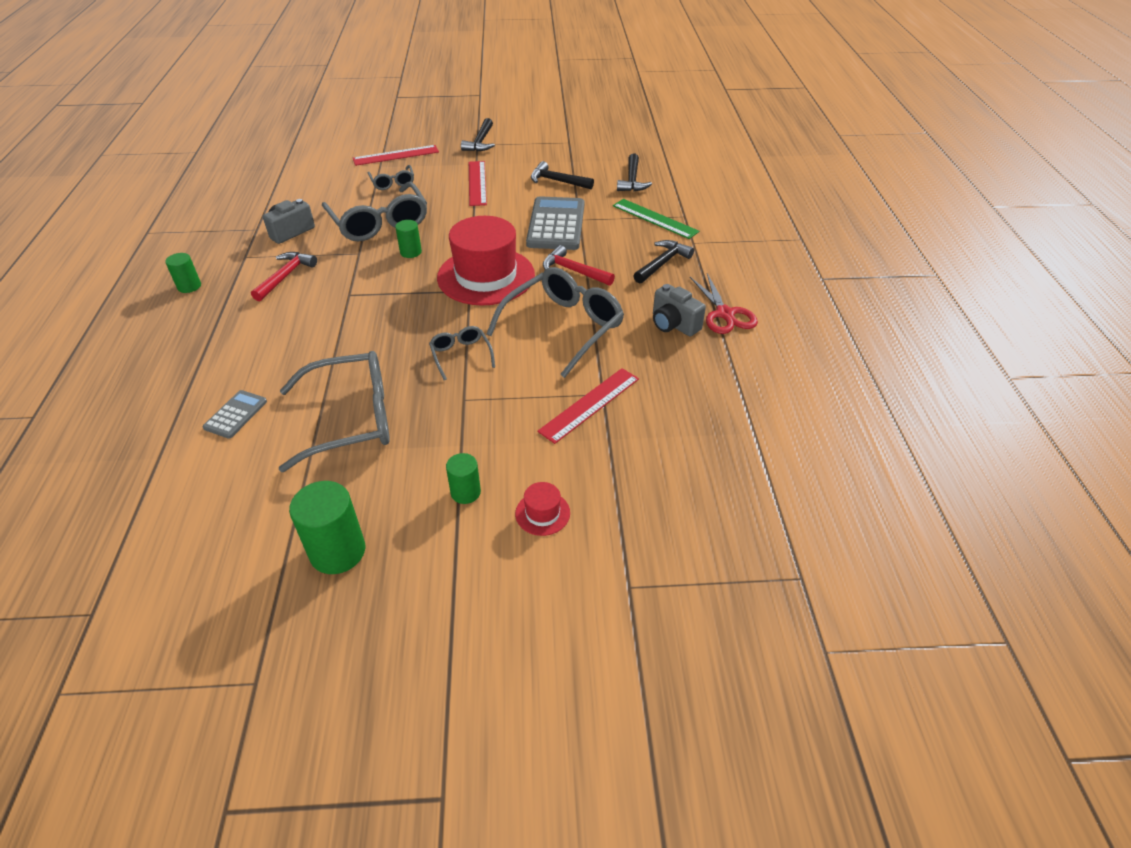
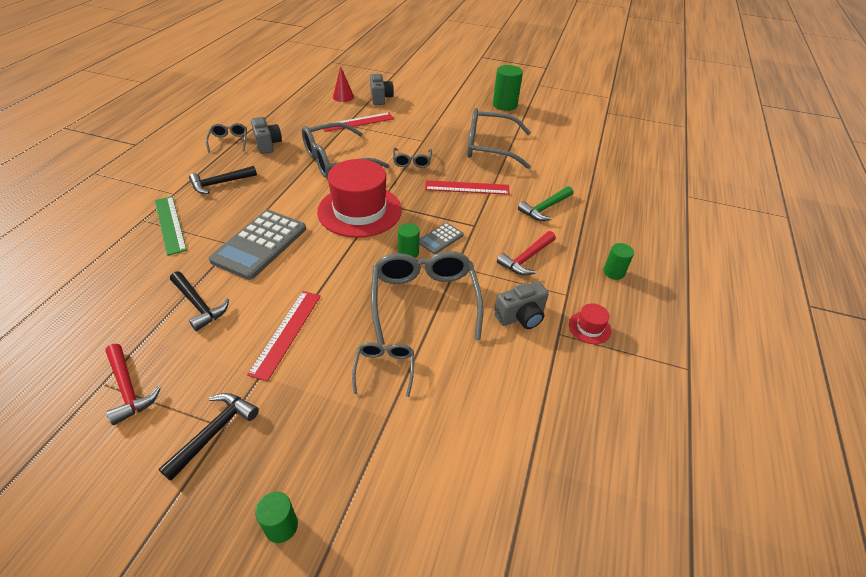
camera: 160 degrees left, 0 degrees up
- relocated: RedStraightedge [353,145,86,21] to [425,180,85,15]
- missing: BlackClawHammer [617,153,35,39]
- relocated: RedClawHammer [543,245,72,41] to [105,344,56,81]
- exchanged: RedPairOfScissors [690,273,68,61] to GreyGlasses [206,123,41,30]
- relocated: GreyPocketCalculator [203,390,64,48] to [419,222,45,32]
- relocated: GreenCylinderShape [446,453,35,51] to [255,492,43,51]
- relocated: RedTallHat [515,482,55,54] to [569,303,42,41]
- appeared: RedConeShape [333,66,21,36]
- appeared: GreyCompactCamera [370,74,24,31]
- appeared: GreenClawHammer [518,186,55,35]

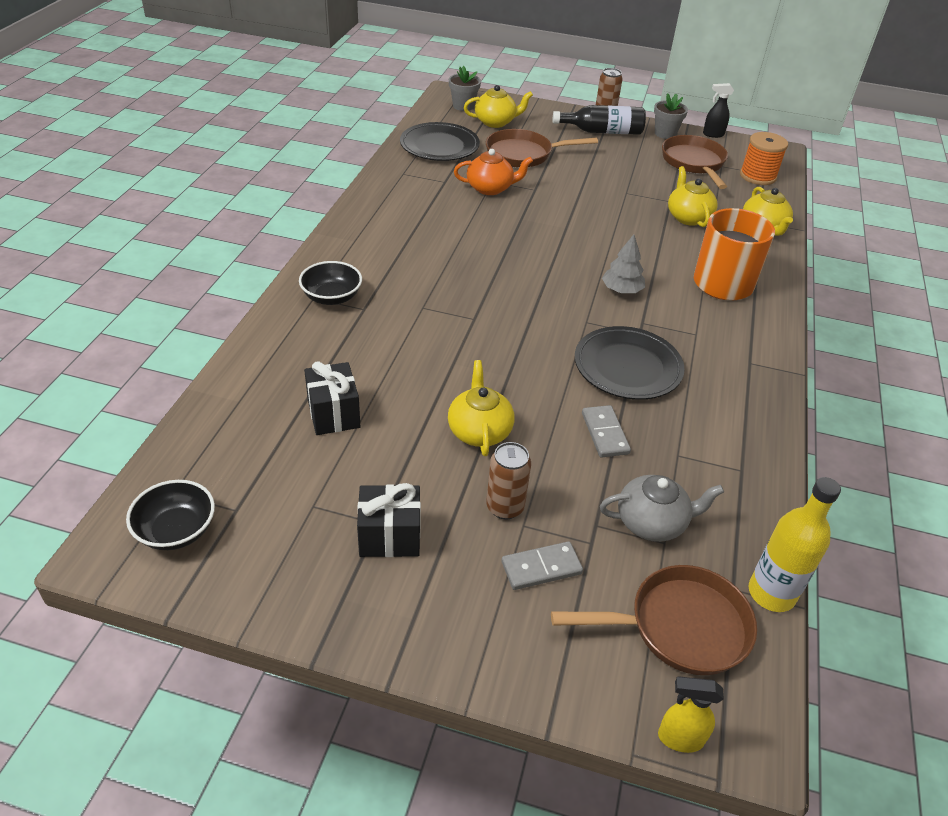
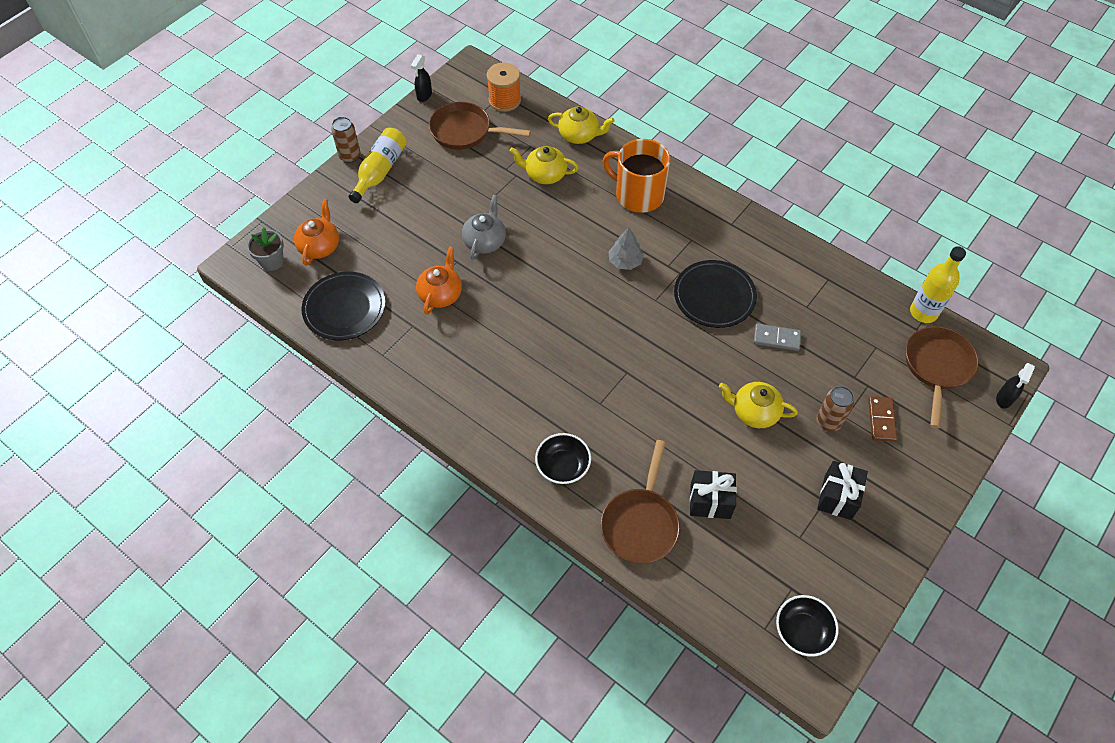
camera: 65 degrees left, 15 degrees up
- colour: YellowChinaTeapot [464,85,69,43] to BrightOrangeChinaTeapot [294,199,45,67]
- missing: GreyPlantPot [654,93,34,46]
- colour: BlackFlask [552,105,94,30] to YellowFlask [349,128,58,75]
- relocated: BrownPan [486,129,112,39] to [601,440,79,124]
- relocated: GreyChinaTeapot [600,475,124,67] to [462,195,44,65]
- colour: GreyDominoPiece [501,541,82,49] to BrownDominoPiece [868,396,29,46]
- colour: YellowSprayBottle [658,676,66,77] to BlackSprayBottle [996,363,39,46]

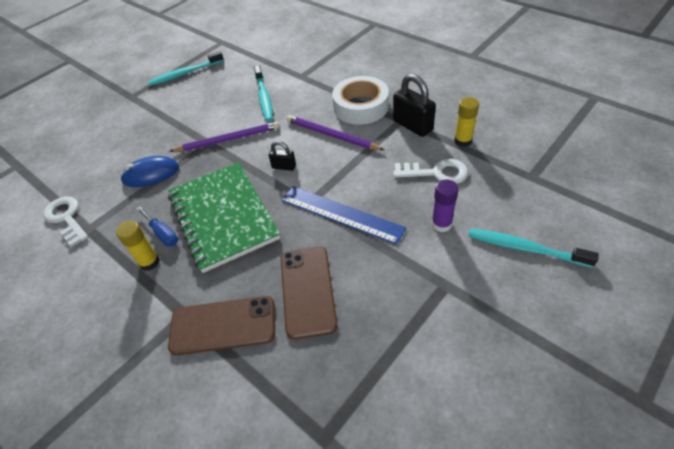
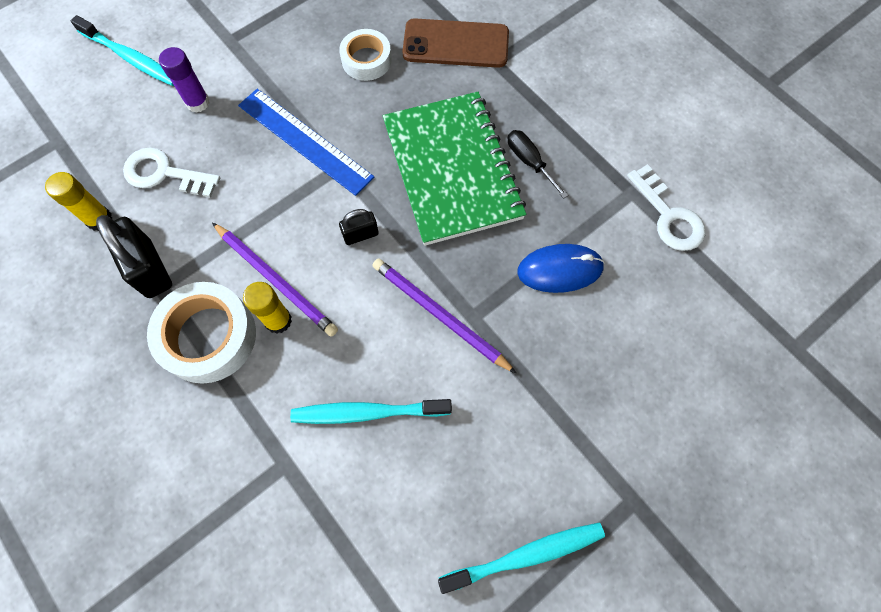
camera: 175 degrees left, 20 degrees up
- spun: TealDentalBrush [254,65,19,57] = [290,399,162,25] 90 degrees counterclockwise
- spun: PurpleLeadPencil [169,122,110,30] = [372,258,145,116] 45 degrees clockwise
- spun: BlackSmallLock [269,141,27,30] = [339,209,40,36] 45 degrees counterclockwise
- colour: CobaltFlatScrewdriver [136,206,42,41] to BlackFlatScrewdriver [508,130,60,69]
- relocated: YellowGlueStick [116,221,44,50] to [243,282,49,52]
- exchanged: BrownSmartphone [281,246,57,94] to PureWhiteStickyTape [339,29,53,52]

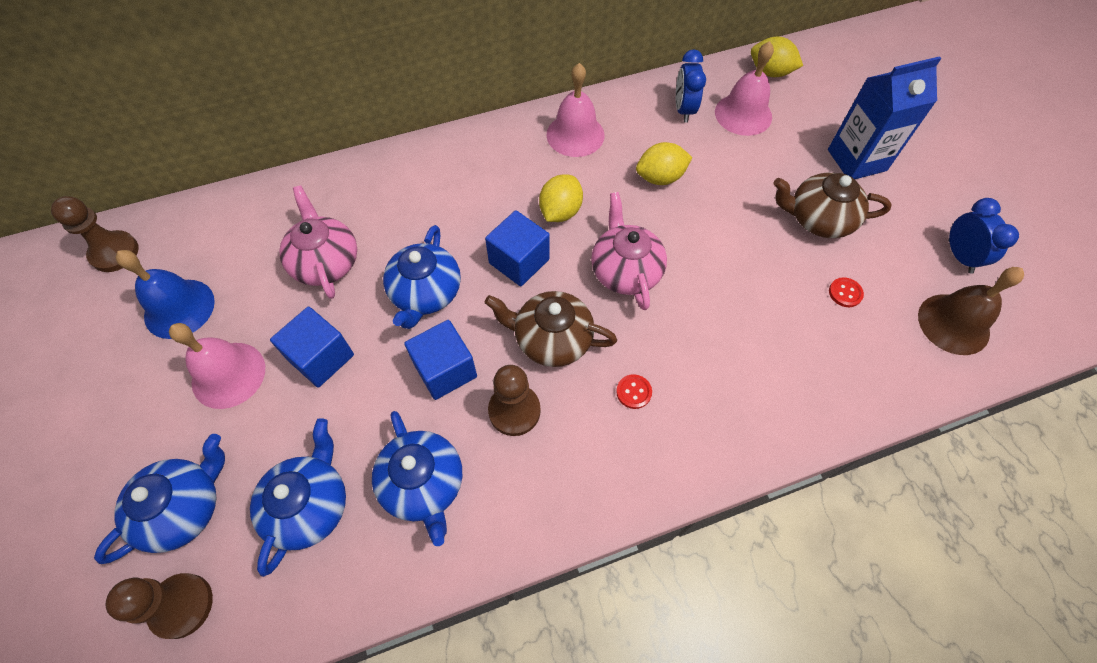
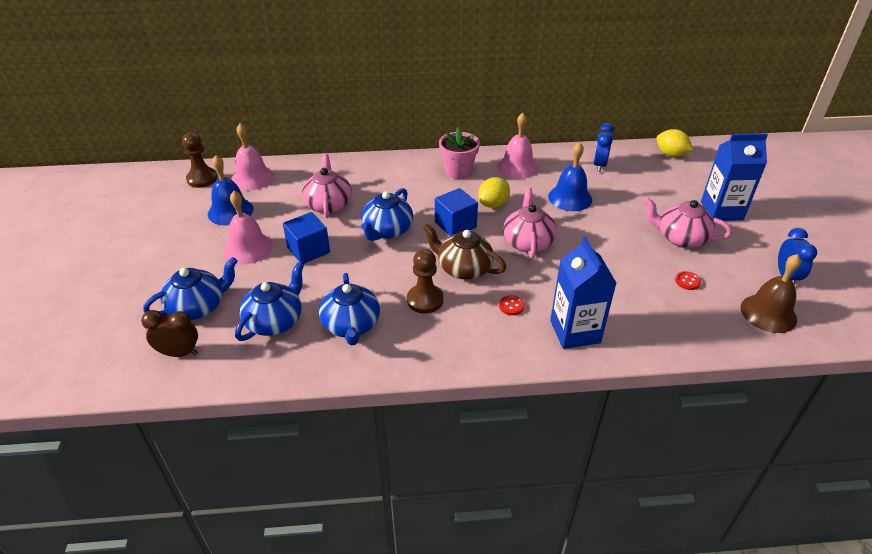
camera: 15 degrees right, 20 degrees down
- relocated: RosyHandBell [715,41,59,95] to [231,123,43,67]
- exchanged: YellowToyLemon [636,142,57,43] to CobaltHandBell [548,142,44,69]
- colour: BrownChinaTeapot [774,173,118,65] to RosyChinaTeapot [644,198,88,50]
- missing: CobaltSolidCube [404,320,73,80]
- exchanged: BrownGamePawn [106,573,107,66] to BrownAlarmClock [141,310,57,47]
- appeared: RosyPlantPot [439,127,41,52]
- appeared: CobaltCarton [550,237,67,112]

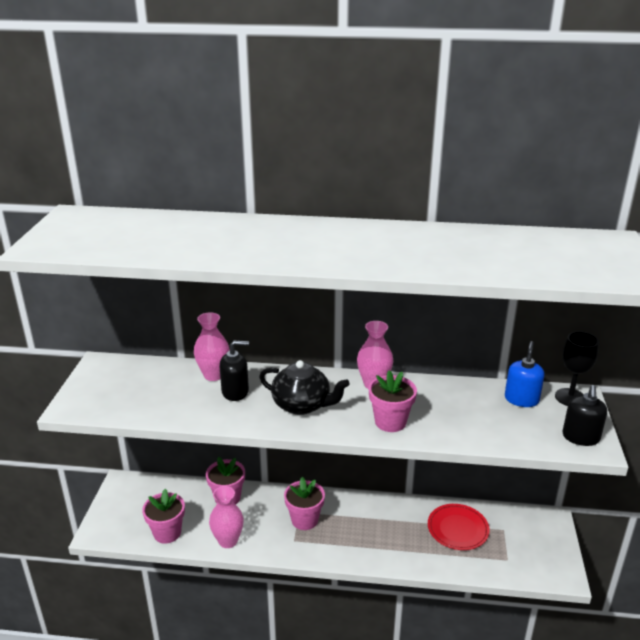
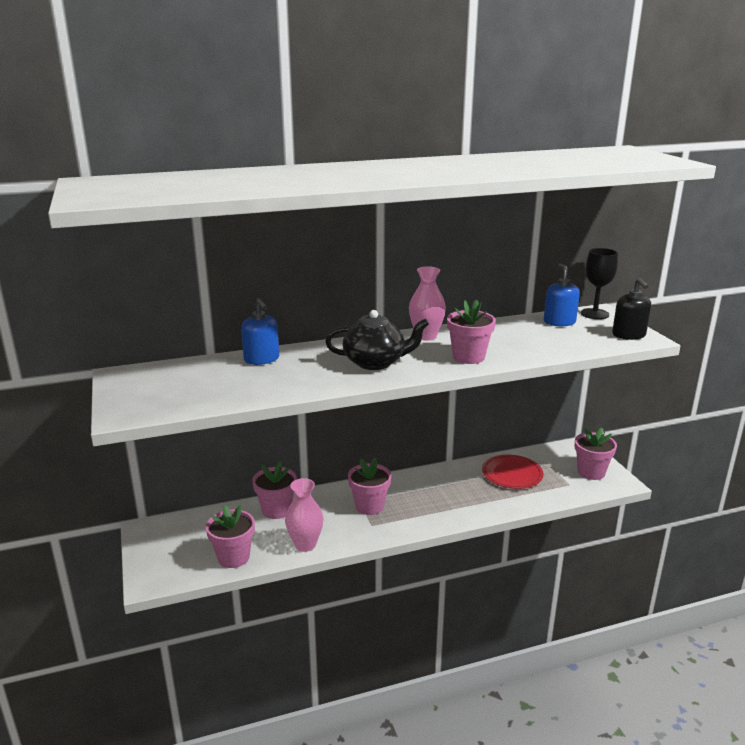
camera: 25 degrees left, 5 degrees down
- exchanged: RosyVase [194,312,36,69] to CobaltPumpBottle [241,298,38,67]
- missing: BlackPumpBottle [219,340,30,61]
- appeared: RosyPlantPot [575,428,42,52]

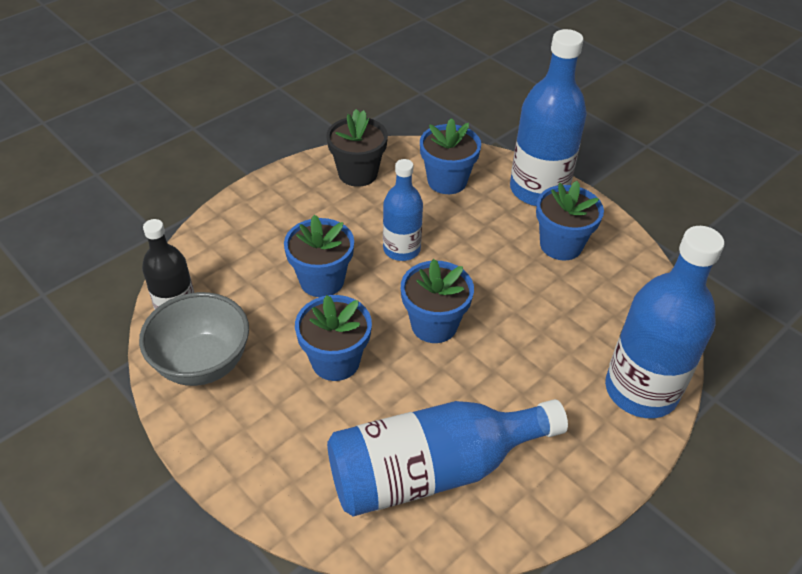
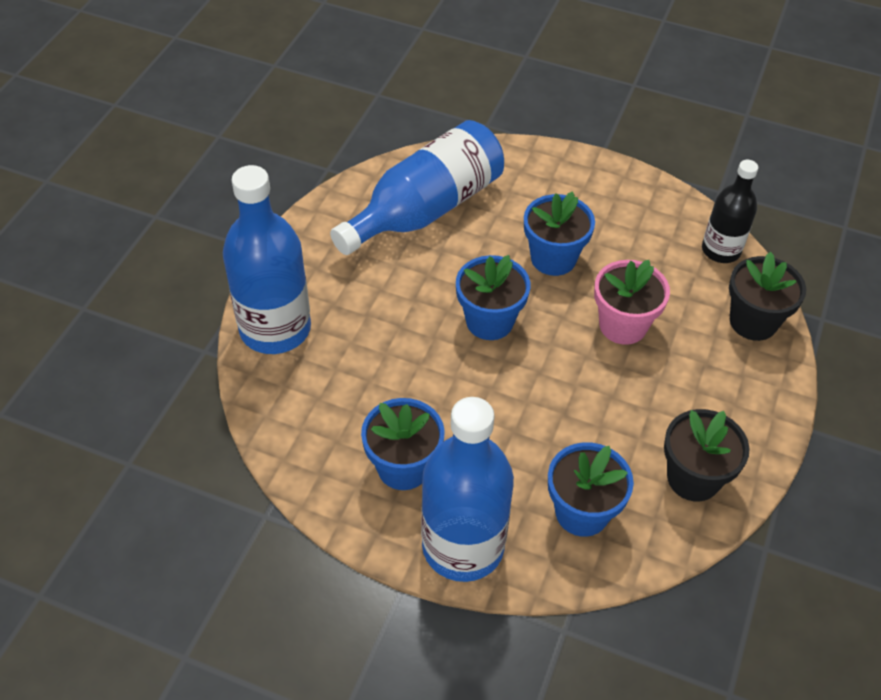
camera: 155 degrees right, 5 degrees up
- missing: CobaltFlask [383,159,40,102]
- colour: CobaltPlantPot [284,215,70,82] to RosyPlantPot [594,260,76,85]
- missing: GreyDeepDish [139,292,110,94]
- appeared: BlackPlantPot [729,252,77,89]

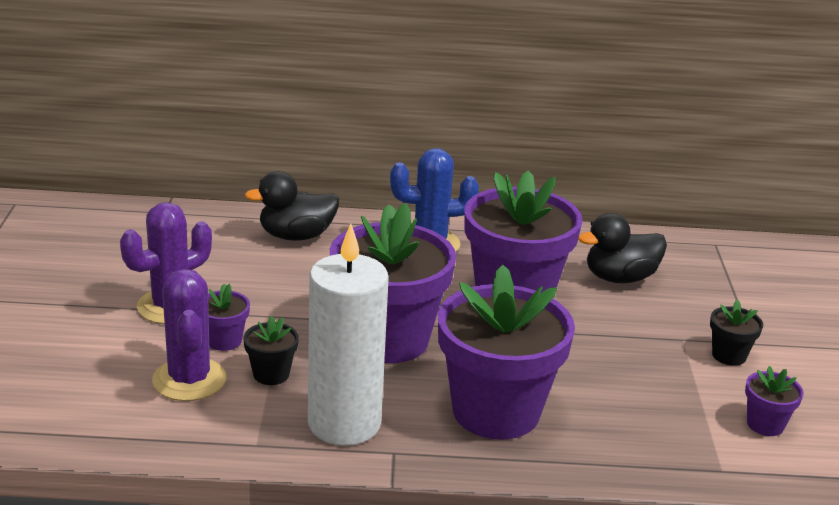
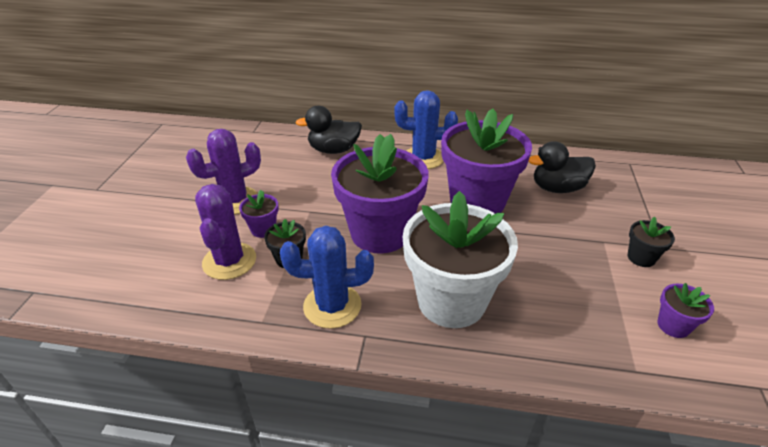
camera: 10 degrees right, 10 degrees up
- exchanged: PureWhiteCandle [308,223,81,223] to CobaltCactus [280,226,94,103]
- colour: PurplePlantPot [438,264,137,176] to PureWhitePlantPot [403,191,115,137]

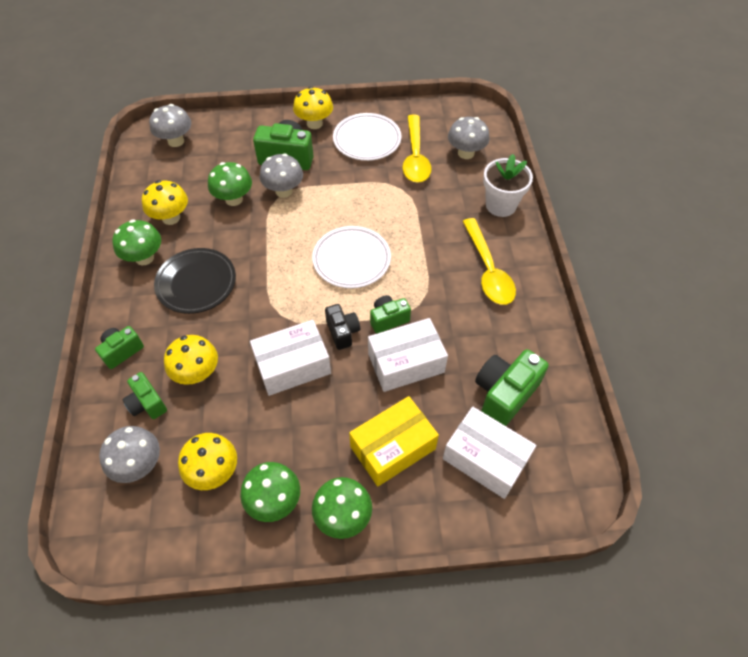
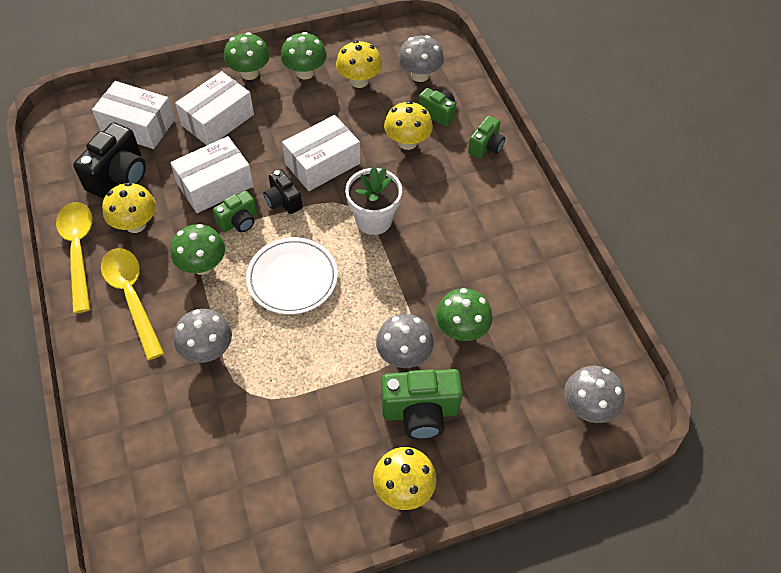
camera: 165 degrees right, 0 degrees up
- missing: PureWhitePlate [333,113,68,48]
- relocated: YellowSpoon [403,115,28,68] to [56,202,37,111]
- relocated: GreyMushroom [448,117,42,42] to [174,309,58,54]
- relocated: PureWhitePlantPot [483,154,50,63] to [345,167,57,68]
- relocated: YellowMushroom [142,180,46,45] to [102,182,54,51]
- relocated: GreenMushroom [112,219,49,47] to [171,224,54,51]
- missing: BlackPlate [154,248,82,66]
- colour: GreenCompactCamera [475,349,74,77] to BlackCompactCamera [73,122,73,76]
- colour: YellowPackage [349,396,90,90] to PureWhitePackage [175,71,79,74]

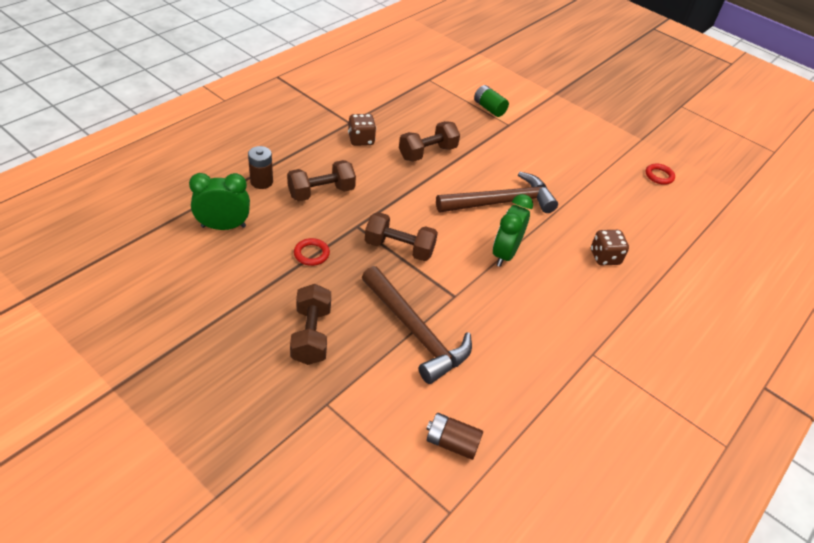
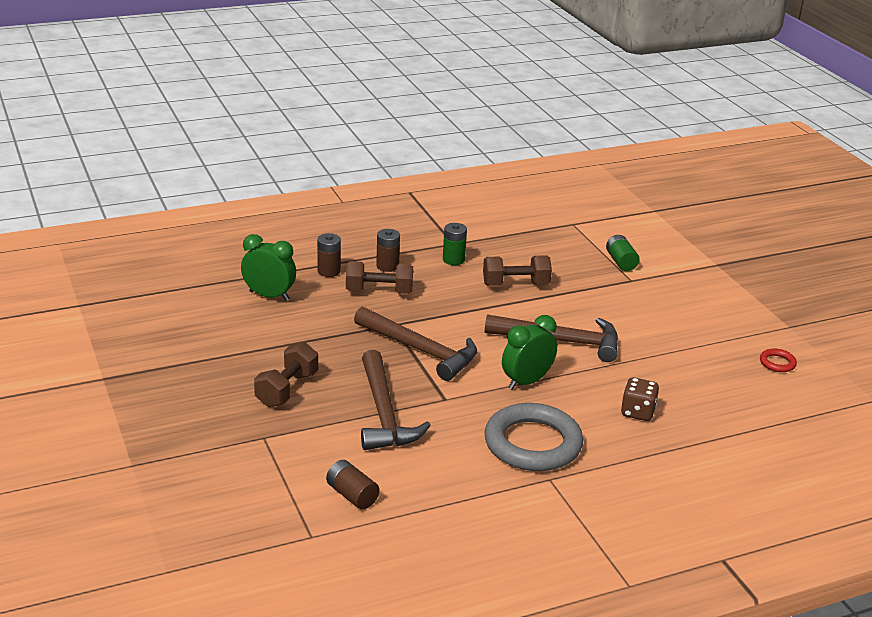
camera: 30 degrees right, 15 degrees down
- exchanged: BrownGameDie [348,114,28,32] to GreenBattery [443,223,24,42]
- exchanged: BrownDumbbell [365,212,73,49] to BrownClawHammer [354,307,123,74]
- missing: RedTorus [294,238,36,28]
- appeared: BrownBattery [376,229,24,43]
- appeared: GreyTorus [484,403,99,68]

